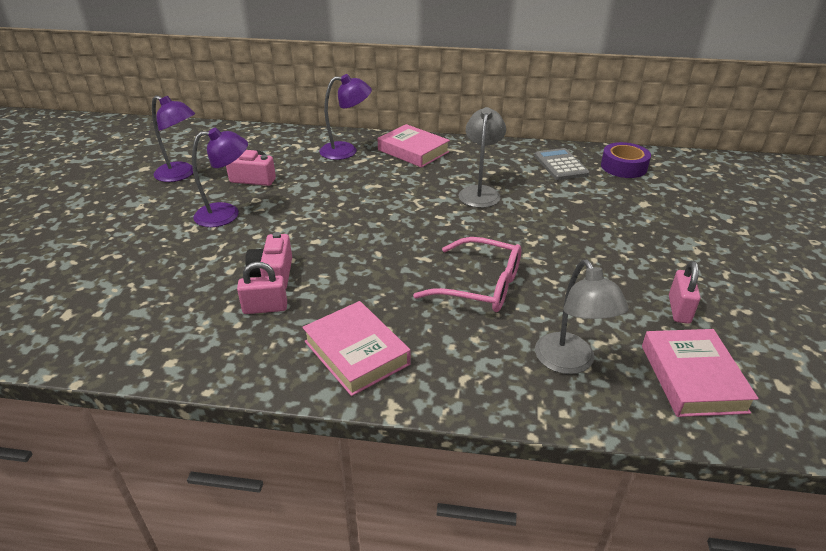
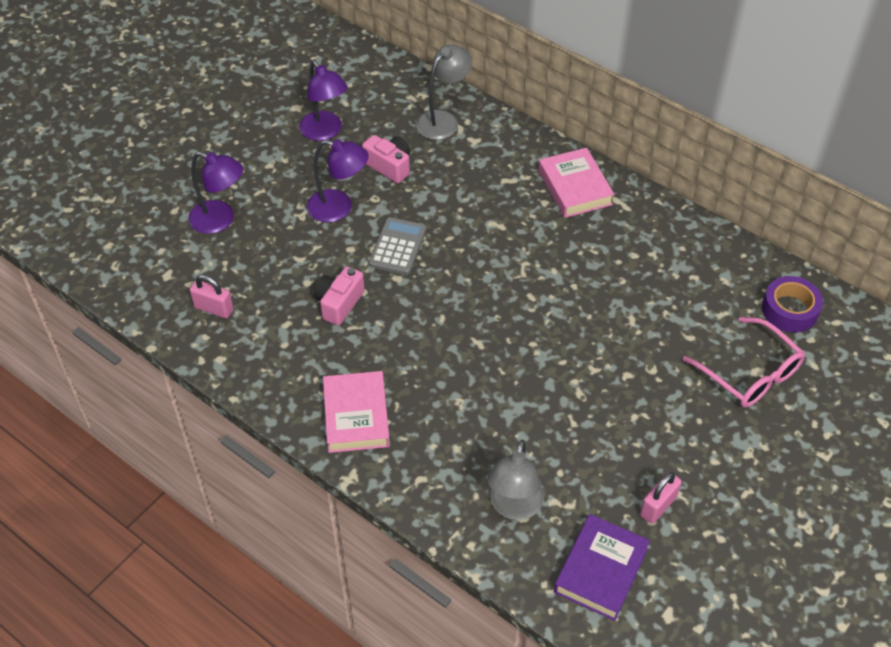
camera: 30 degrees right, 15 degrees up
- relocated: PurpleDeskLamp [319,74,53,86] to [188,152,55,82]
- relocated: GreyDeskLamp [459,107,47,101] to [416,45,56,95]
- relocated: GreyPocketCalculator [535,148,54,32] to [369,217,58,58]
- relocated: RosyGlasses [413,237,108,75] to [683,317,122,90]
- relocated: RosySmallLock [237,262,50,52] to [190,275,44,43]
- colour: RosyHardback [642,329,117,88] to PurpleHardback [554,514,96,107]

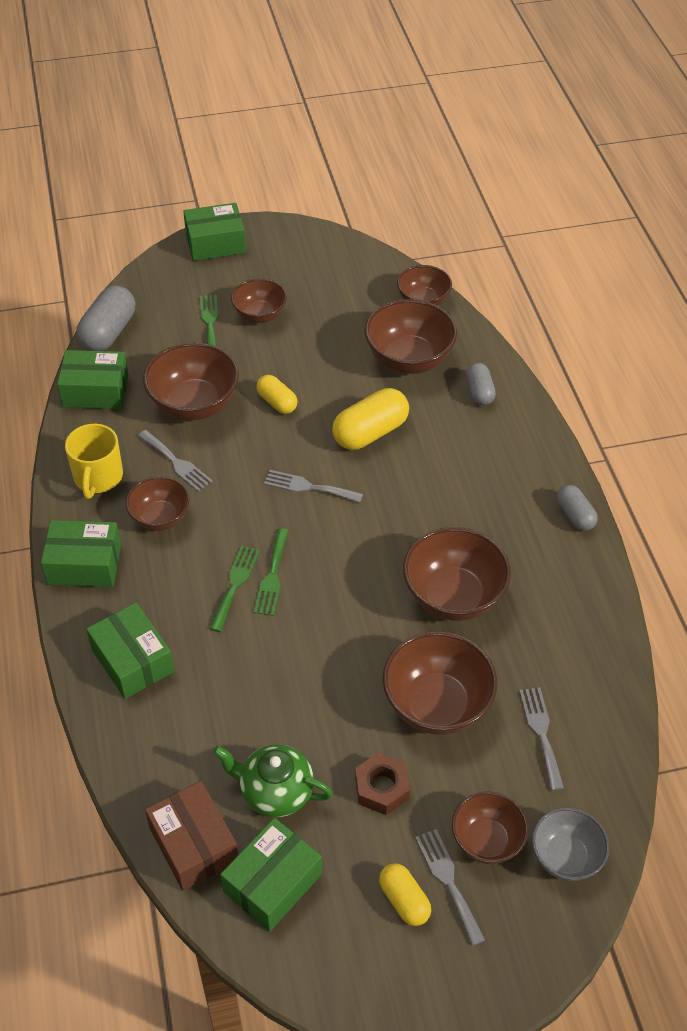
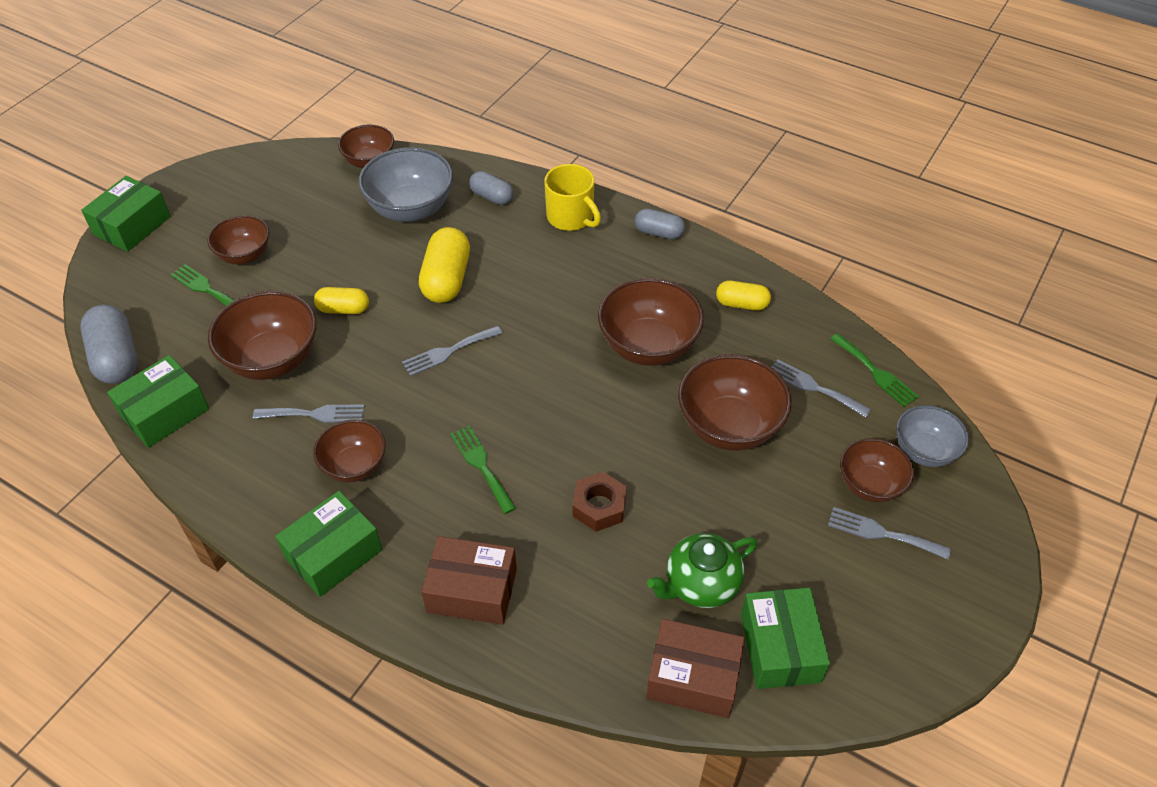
camera: 45 degrees left, 0 degrees up
- colour: BrownDeepDish [365,299,92,75] to GreyDeepDish [358,147,95,75]
- relocated: YellowCoffeeMug [65,424,58,75] to [544,164,57,67]
- relocated: GreenFork [254,528,35,88] to [830,333,89,74]
- colour: GreenPackage [86,603,88,96] to BrownPackage [421,536,96,89]
- relocated: BrownHexagonNut [355,752,55,63] to [573,472,54,60]
- relocated: YellowCapsule [379,863,52,63] to [716,281,55,29]

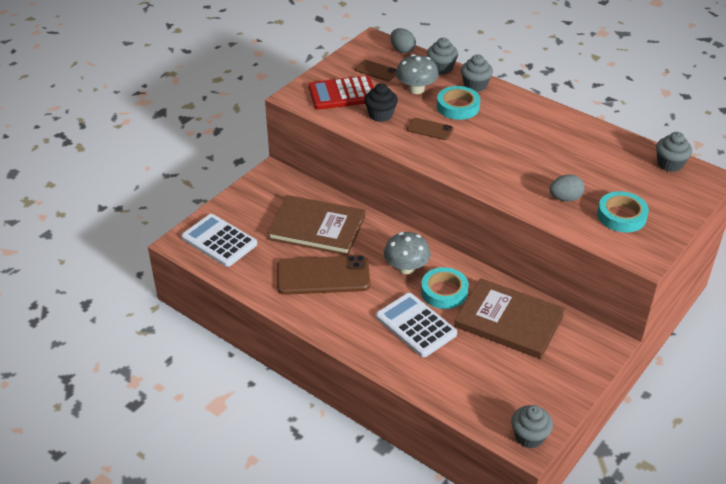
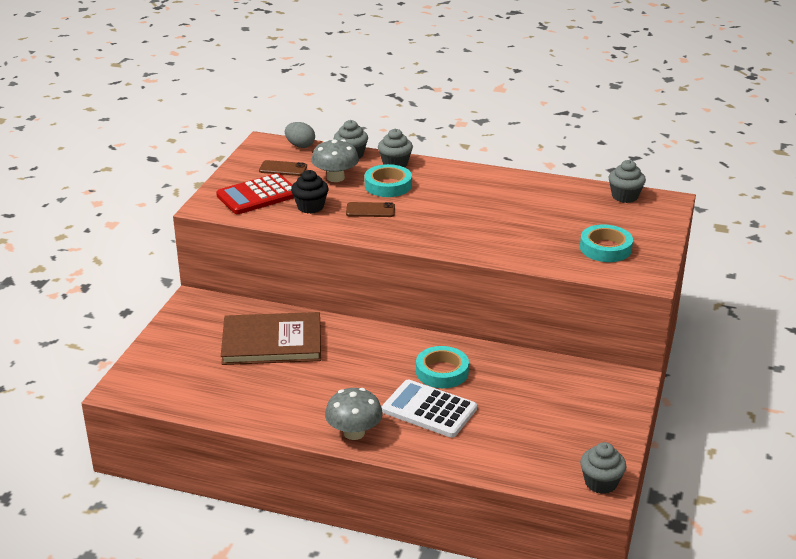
camera: 20 degrees left, 10 degrees down
- missing: GreyToyEgg [549,175,36,26]
- missing: PureWhitePocketCalculator [181,214,76,53]
- relocated: GreyMushroom [384,232,46,42] to [325,388,58,52]
- missing: BrownSmartphone [277,255,93,40]
- missing: BrownHardback [454,278,111,81]

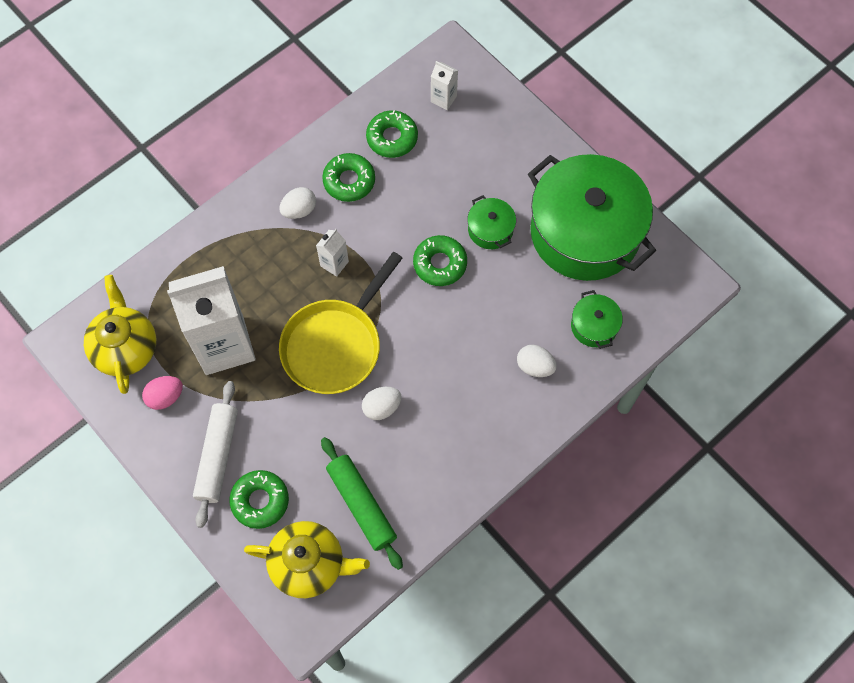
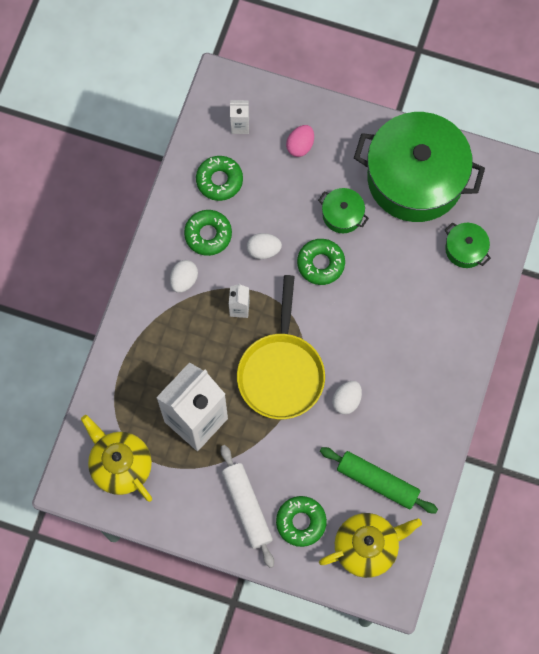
camera: 30 degrees left, 5 degrees up
- relocated: PureWhiteToyEgg [517,345,40,32] to [247,233,35,26]
- relocated: RosyToyEgg [142,376,41,34] to [286,125,28,32]

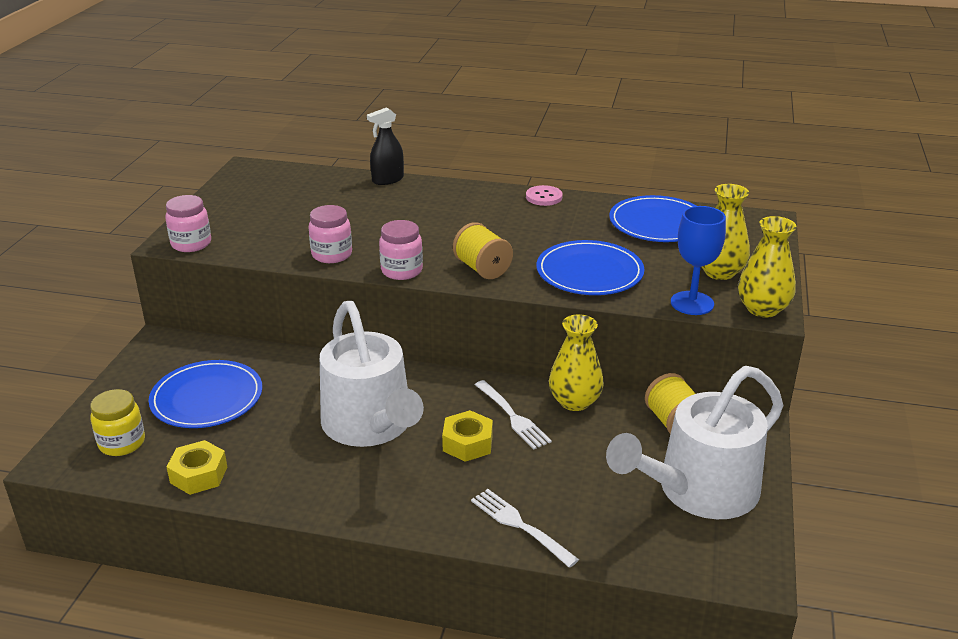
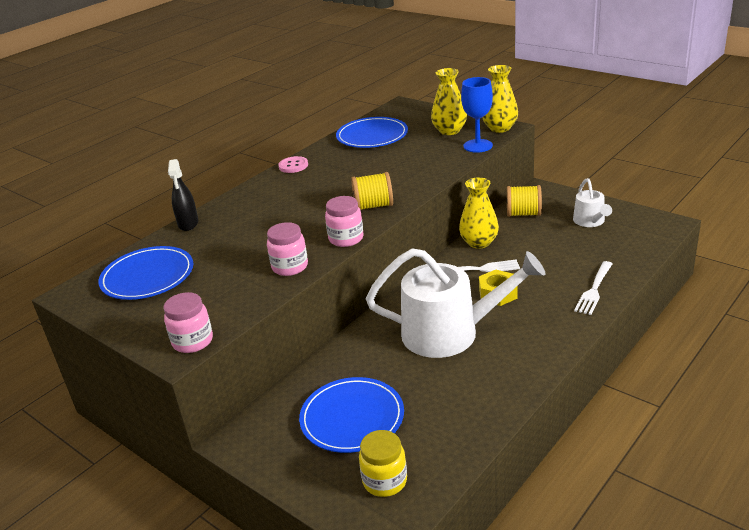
camera: 60 degrees left, 0 degrees up
- relocated: CobaltPlate [537,240,107,55] to [98,246,95,54]
- size: PureWhiteWateringCan [606,366,178,153] = [573,178,39,49] x0.49
- missing: YellowHexagonNut [167,440,60,55]
- spun: PureWhiteFork [471,489,108,79] = [574,261,38,54] 45 degrees counterclockwise

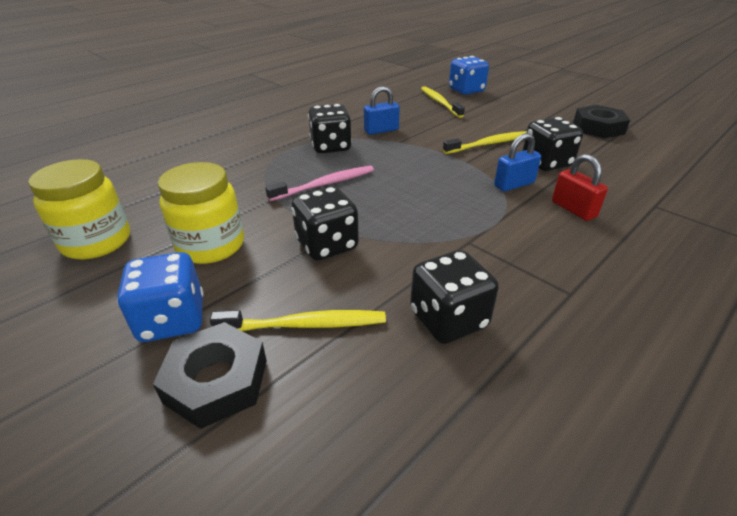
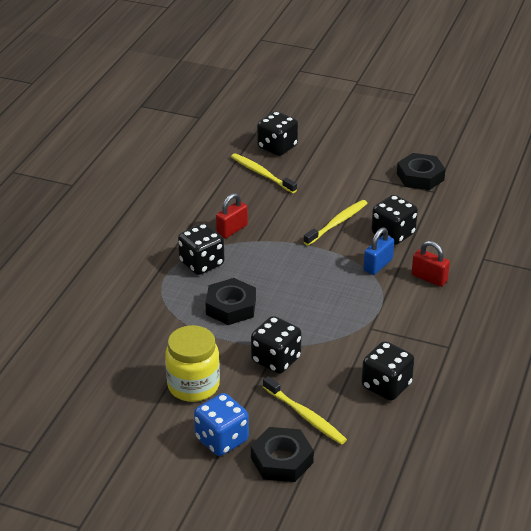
camera: 25 degrees left, 0 degrees up
- colour: CobaltGameDie [449,56,40,39] to BlackGameDie [257,111,41,45]
- colour: CobaltSmallLock [364,86,36,49] to RedSmallLock [216,193,32,46]
- missing: YellowPreserveJar [28,159,102,100]
- exchanged: RosyDentalBrush [265,166,109,35] to BlackHexagonNut [206,278,50,47]
- spun: YellowDentalBrush [210,310,176,21] = [263,376,84,69] 75 degrees clockwise

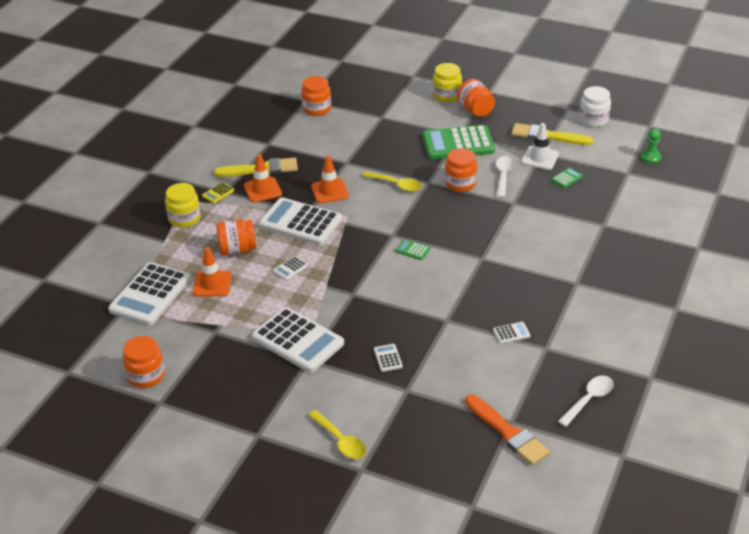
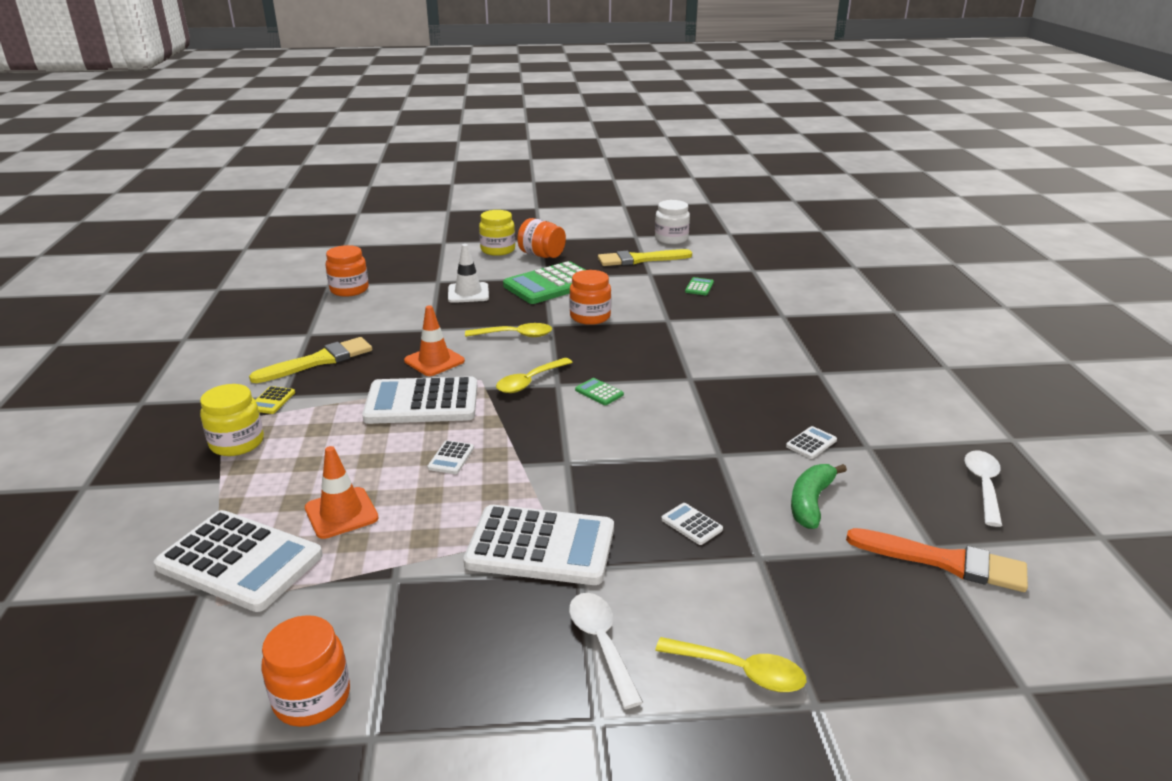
camera: 30 degrees left, 10 degrees down
- relocated: PureWhiteSafetyCone [521,123,38,47] to [448,244,41,59]
- missing: GreenGamePawn [641,129,20,35]
- missing: BrightOrangeSafetyCone [244,154,38,48]
- relocated: PureWhiteSpoon [496,156,19,42] to [569,593,74,116]
- missing: BrightOrangePreserveJar [216,219,40,37]
- spun: GreenPocketCalculator [395,239,35,21] = [575,378,49,27] 45 degrees clockwise
- spun: PureWhitePocketCalculator [108,262,83,63] = [154,510,169,102] 60 degrees counterclockwise
- appeared: YellowSpoon [496,358,77,35]
- appeared: GreenBanana [791,464,56,65]

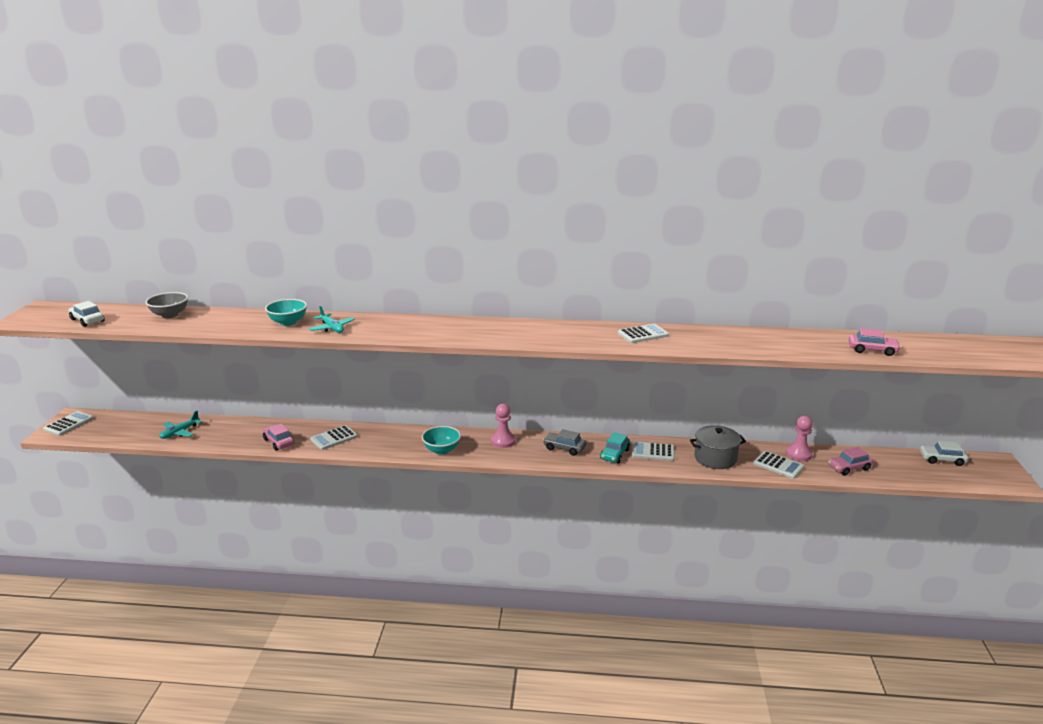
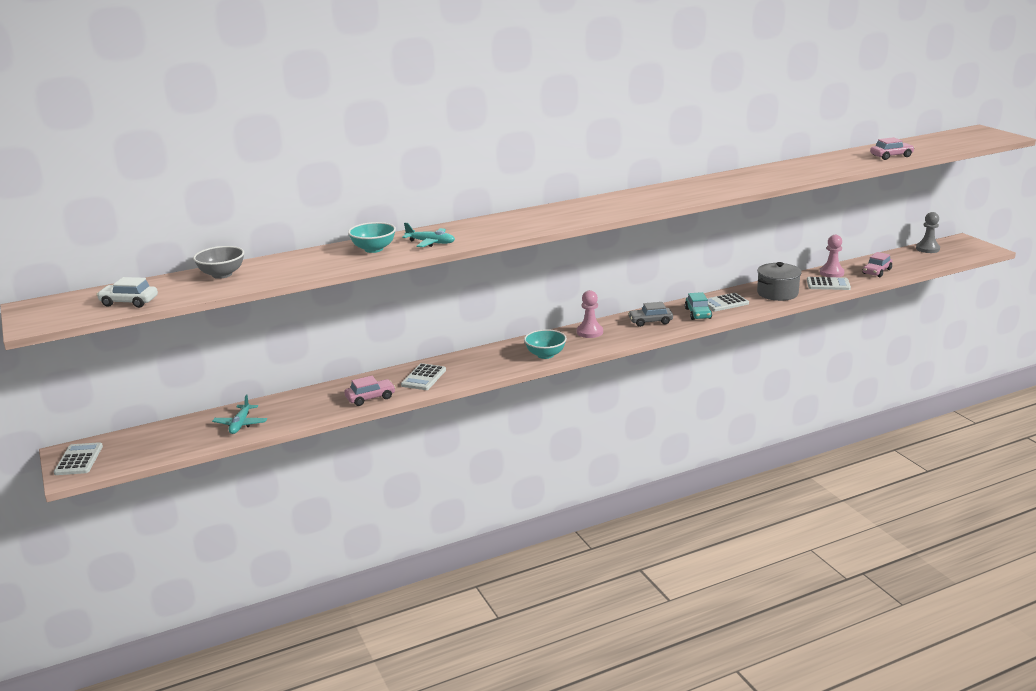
camera: 30 degrees left, 0 degrees up
- missing: PureWhitePocketCalculator [617,324,52,19]
- spun: RosyAutomobile [263,424,31,27] = [345,376,51,30] 135 degrees clockwise
- exchanged: PureWhiteAutomobile [919,441,50,25] to GreyGamePawn [916,212,24,41]

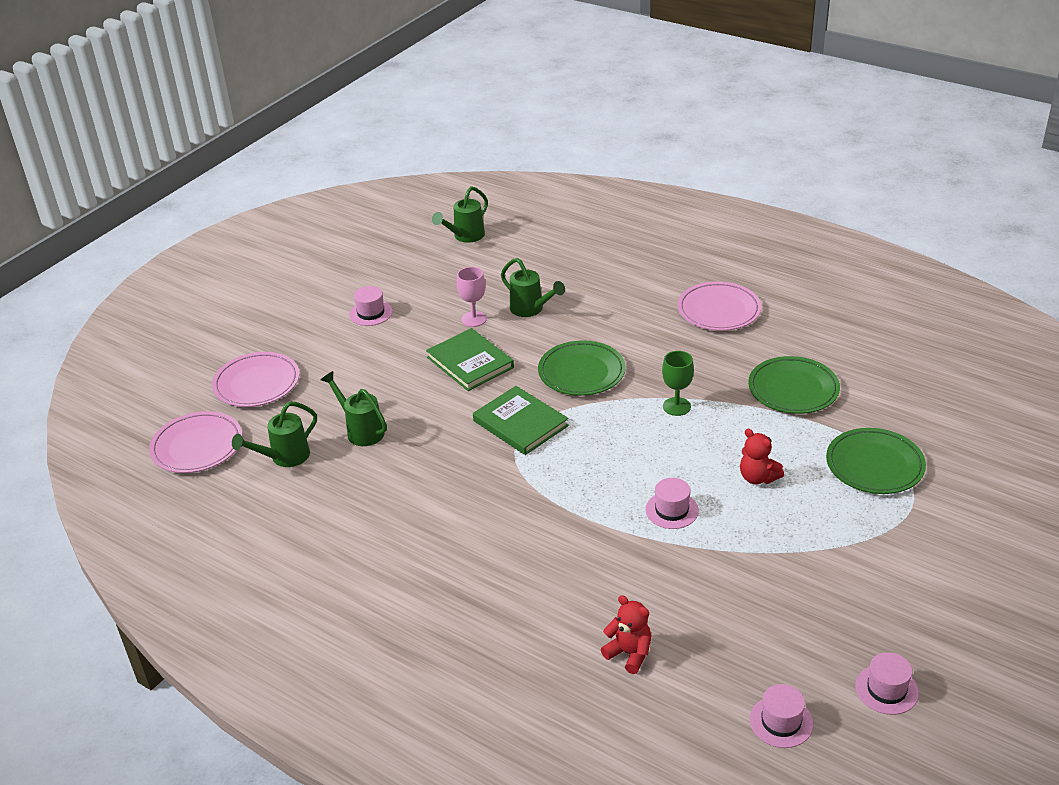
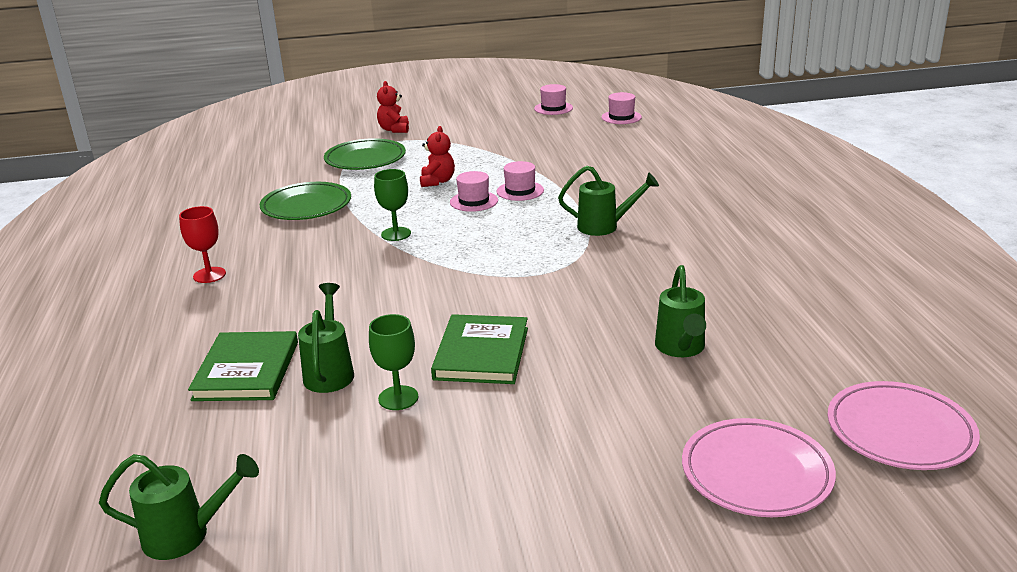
camera: 135 degrees left, 10 degrees down
- colour: RosyChalice [457,267,30,60] to GreenChalice [369,314,49,96]
- exchanged: RosyPlate [677,281,84,50] to RedChalice [179,206,47,77]
- relocated: RosyTallHat [349,286,44,40] to [450,171,48,41]
- missing: GreenPlate [538,340,88,56]
- relocated: GreenHardback [473,386,96,69] to [188,331,110,70]
- relocated: GreenWateringCan [232,401,85,66] to [558,165,101,71]
- relocated: RedTeddyBear [601,595,50,79] to [377,81,32,52]

